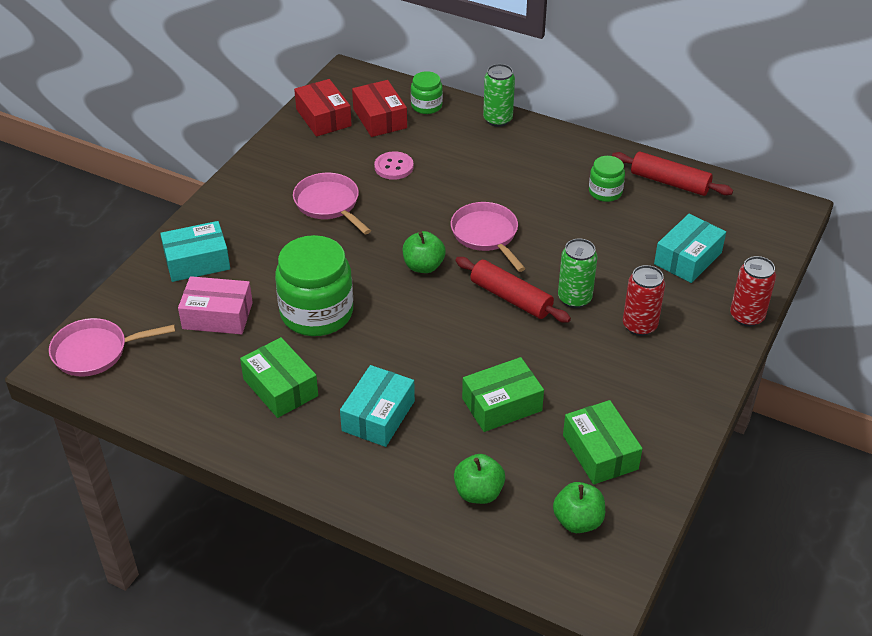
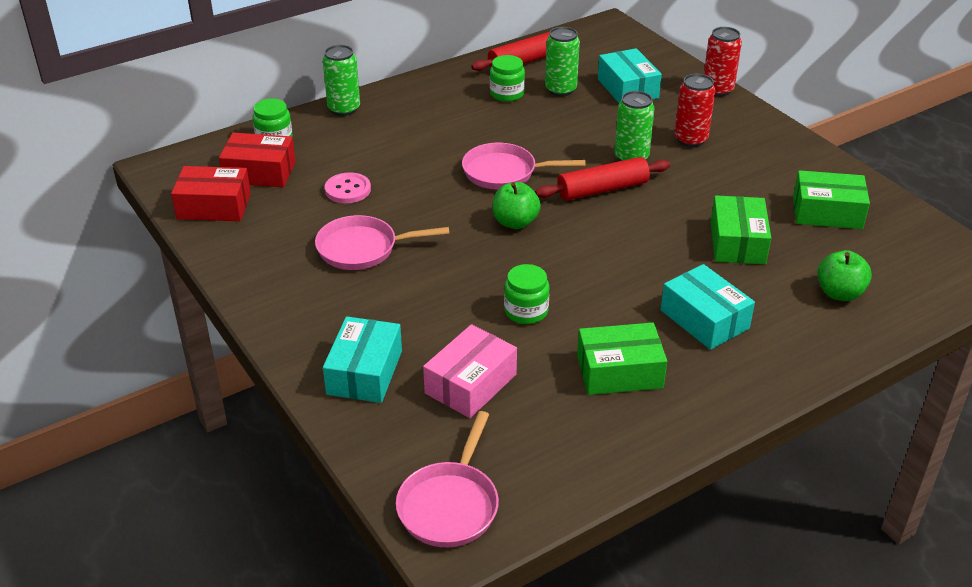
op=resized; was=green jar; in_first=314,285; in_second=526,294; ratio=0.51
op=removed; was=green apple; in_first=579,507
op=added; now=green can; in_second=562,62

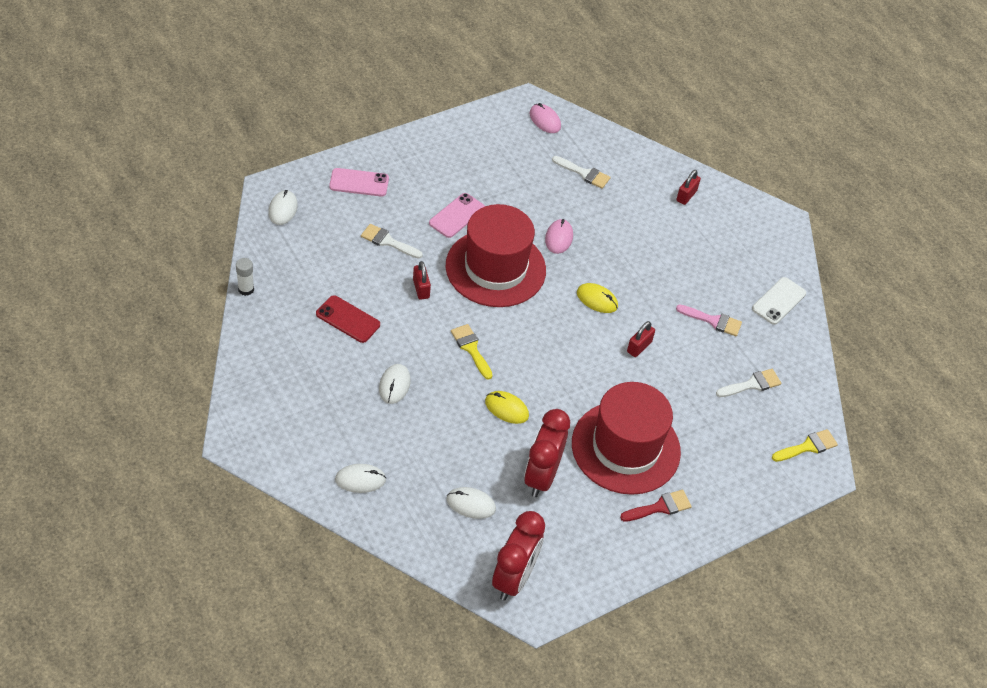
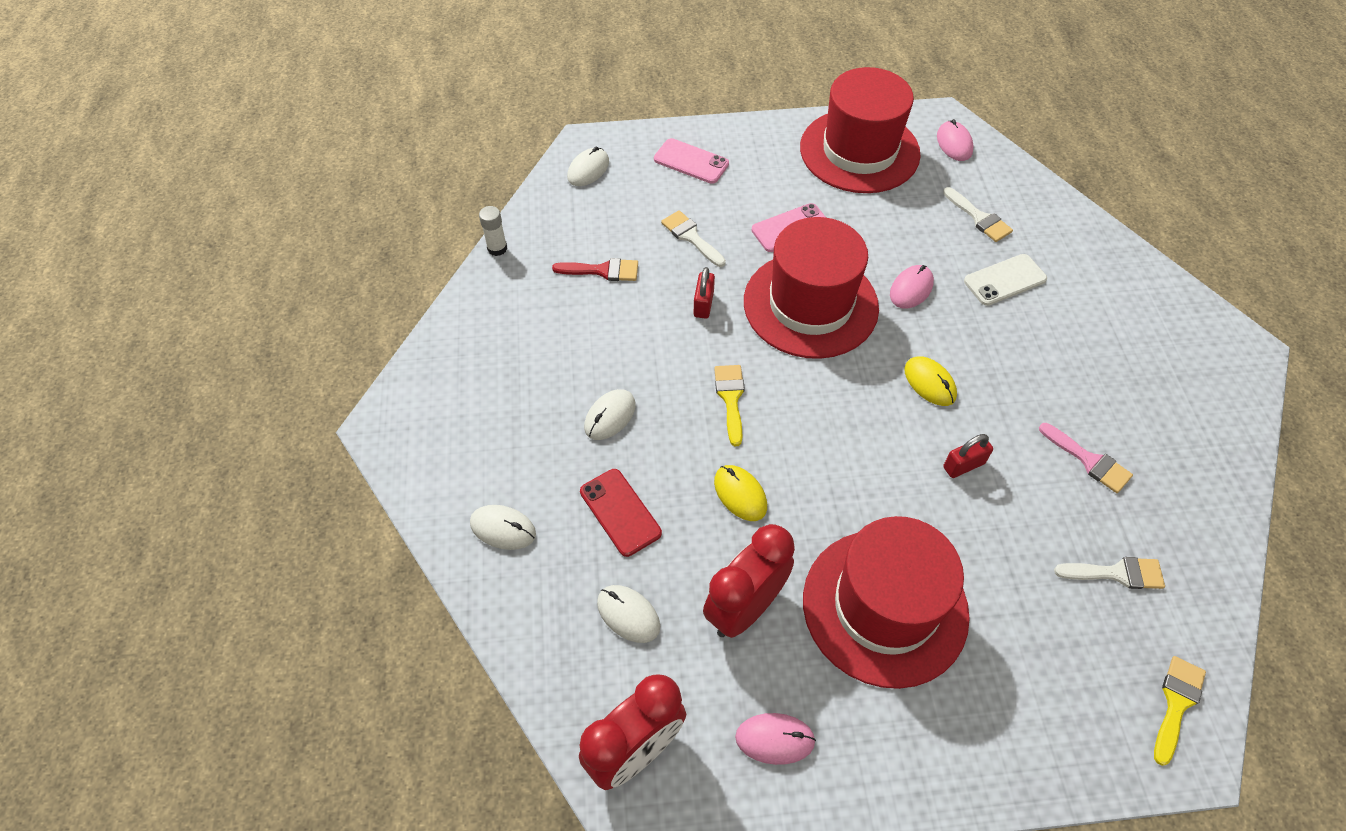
op=moved; was=red phone; in_first=348,319; in_second=621,513
op=moved; was=red brush; in_first=656,506; in_second=595,269
op=removed; was=red padlock; in_first=688,187
op=moved; was=white phone; in_first=779,301; in_second=1005,280
op=turned; was=yellow brush; in_first=805,445; in_second=1180,711; clockwise=-60
op=added; now=pink mouse; in_second=775,739
op=added; now=red hat; in_second=860,130

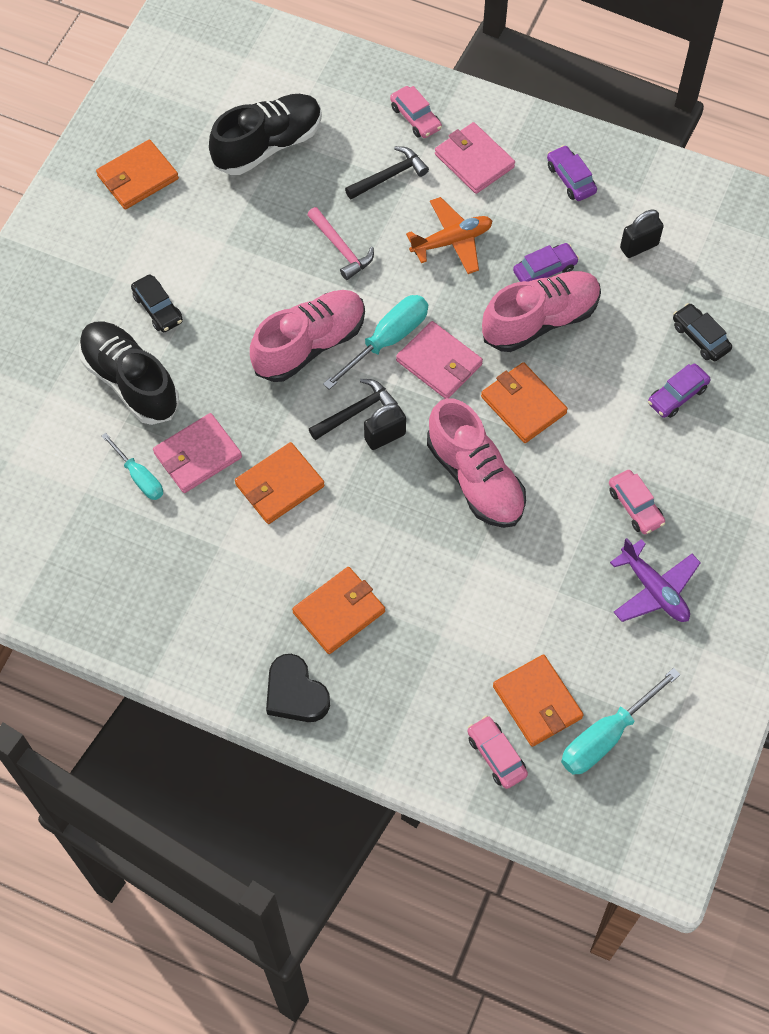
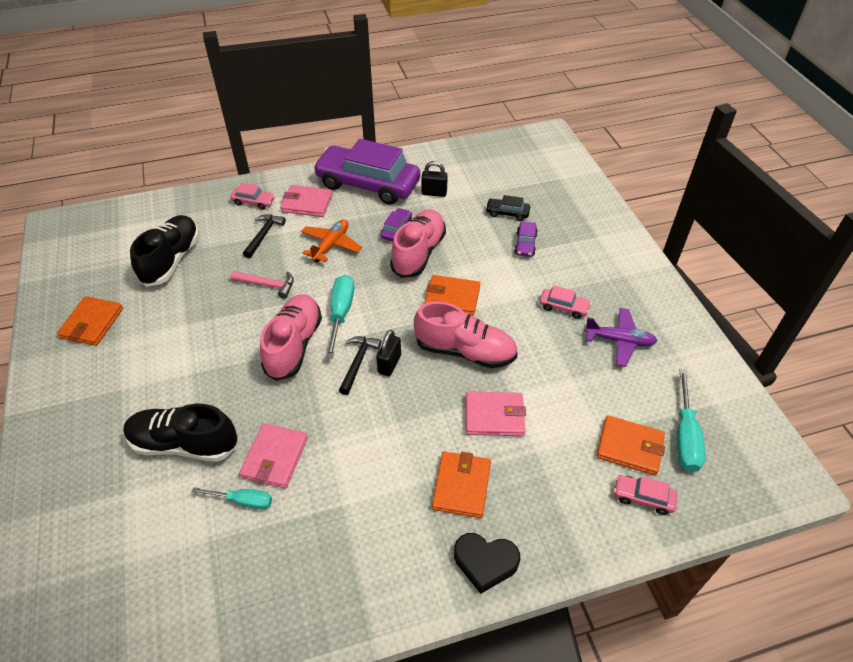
op=removed; was=black car; in_first=157,303
op=removed; was=orange wallet; in_first=280,483
op=moved; was=pink wallet; in_first=439,360; in_second=496,413
op=resized; was=purple car; in_first=572,173; in_second=366,172; ratio=2.47
op=turned; was=black padlock; in_first=642,234; in_second=434,179; clockwise=75

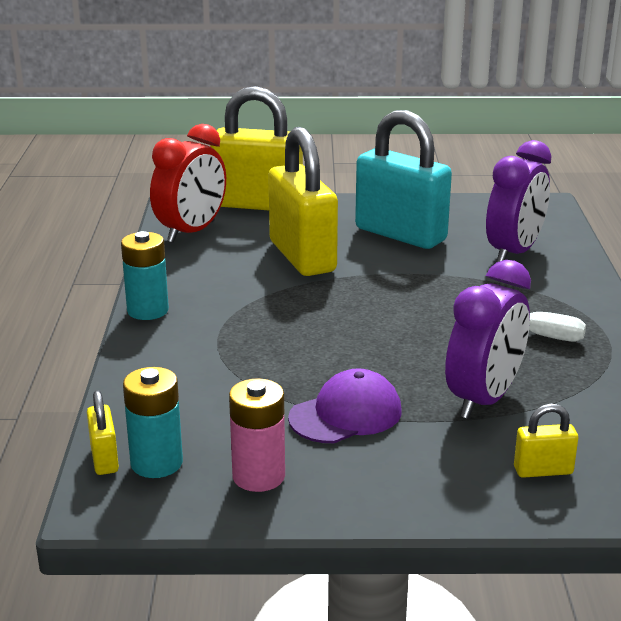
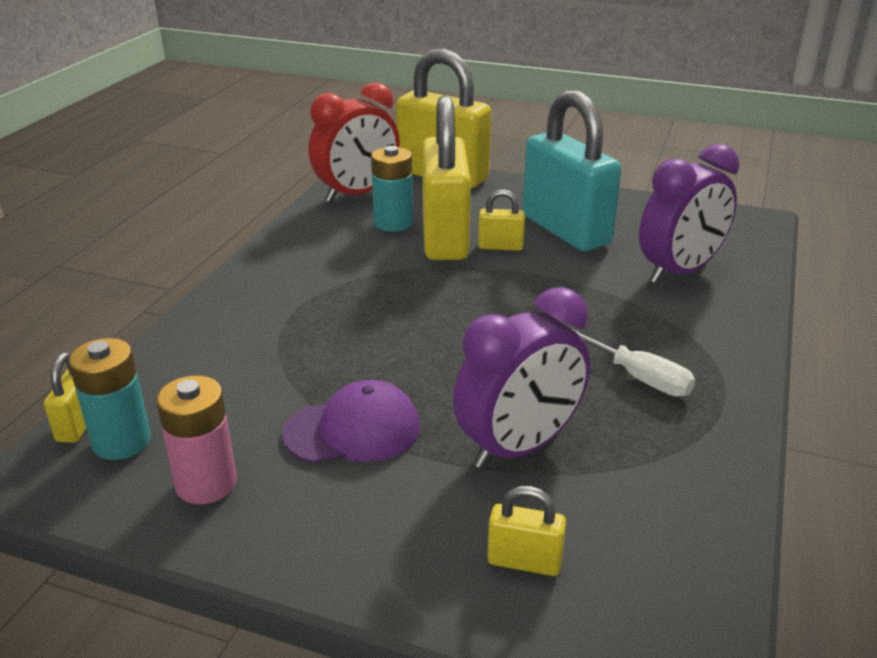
op=moved; was=turquoise battery; in_first=145,275; in_second=392,189
op=added; now=yellow padlock; in_second=501,220

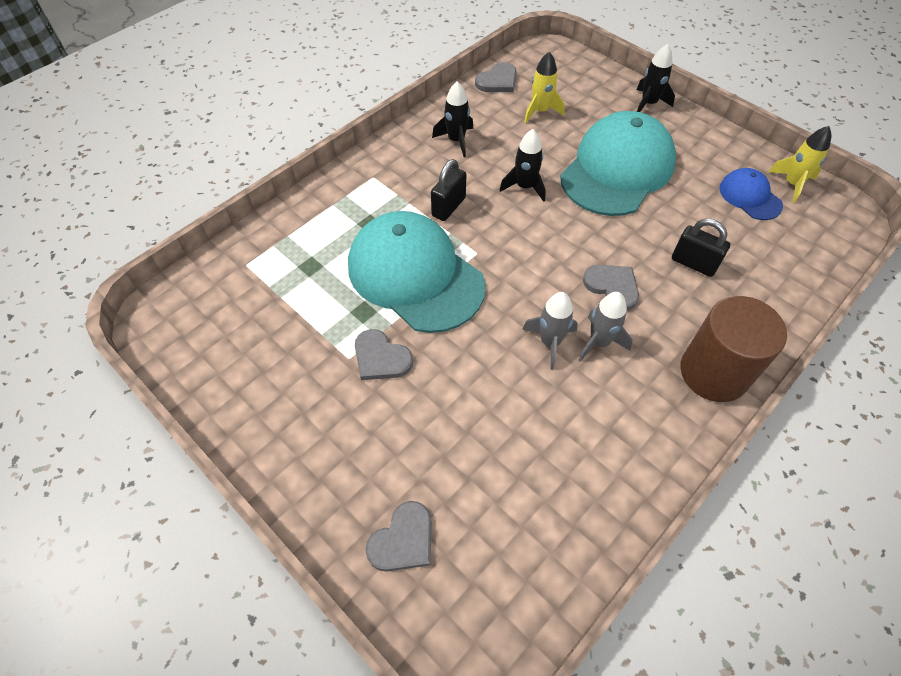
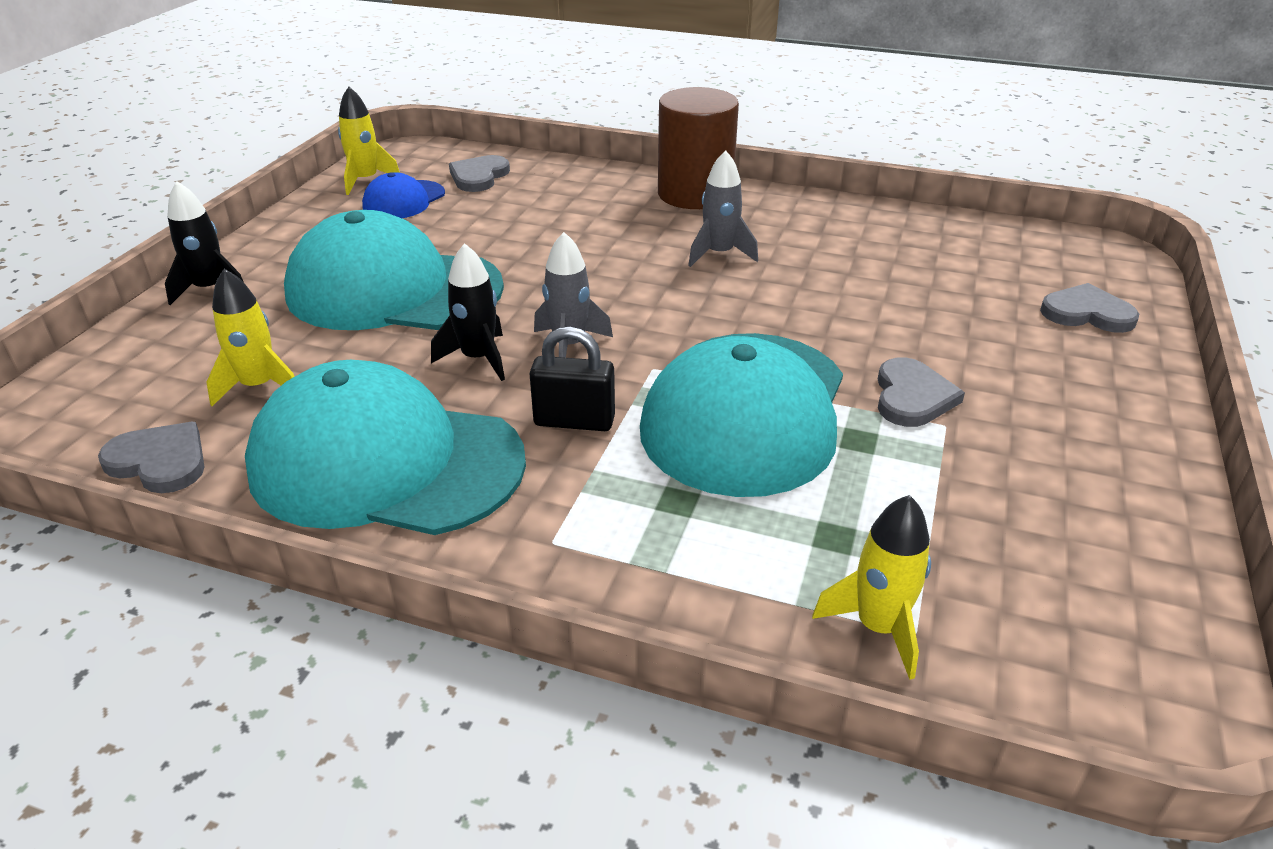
op=replaced; was=black rocket; now=turquoise cap; in_first=452,119; in_second=385,447
op=moved; was=grey rocket; in_first=550,331; in_second=573,295
op=moved; was=grey heart; in_first=611,288; in_second=479,173
op=removed; was=black padlock; in_first=701,248
op=added; now=yellow rocket; in_second=871,587

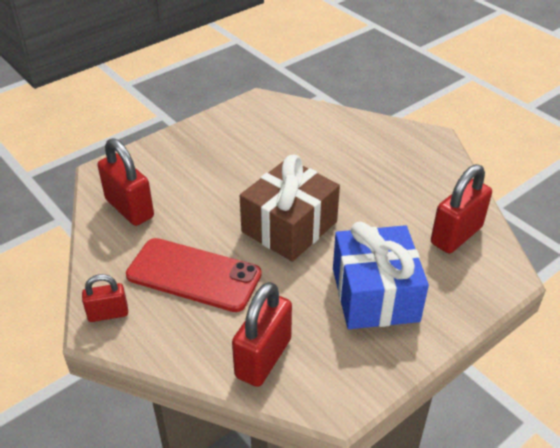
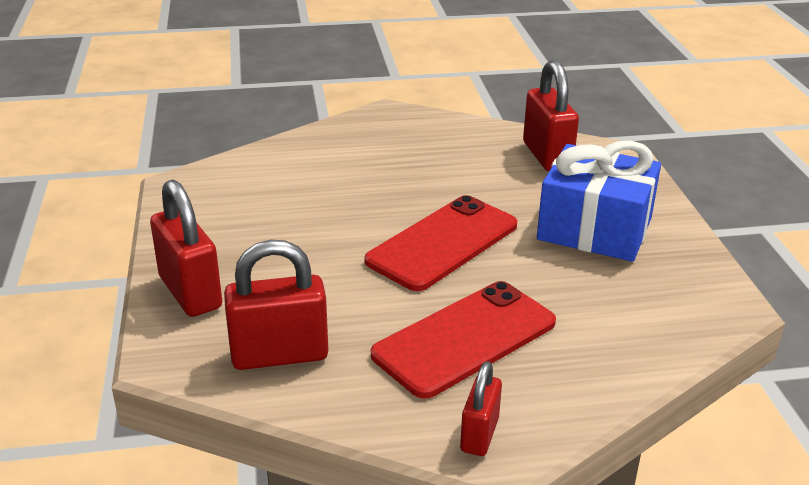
op=moved; was=red padlock; in_first=262,334; in_second=186,248
op=replaced; was=brown gift; now=red phone; in_first=290,208; in_second=440,243

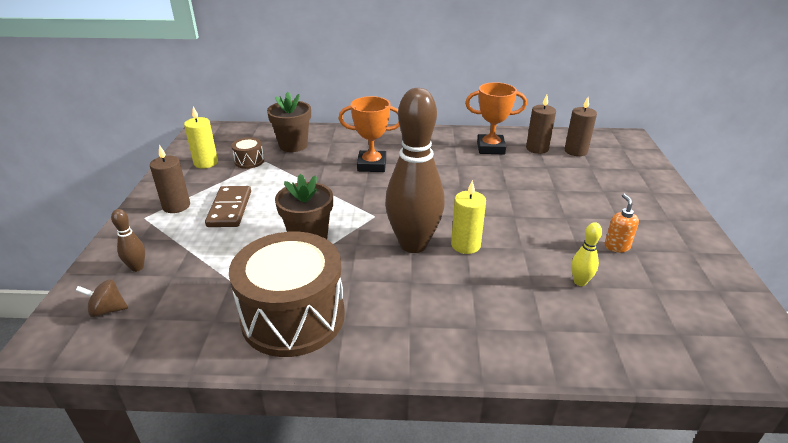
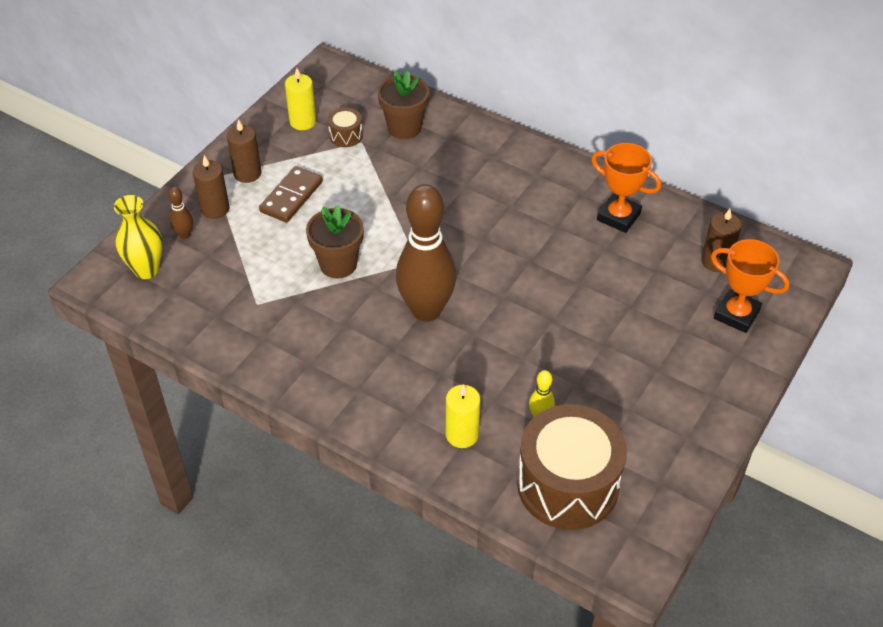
op=replaced; was=brown spinning top; now=yellow vase; in_first=101,298; in_second=138,237
op=moved; was=brown drum; in_first=287,294; in_second=572,467
op=moved; was=orange trophy; in_first=369,134; in_second=750,286
op=moved; was=yellow candle; in_first=468,217; in_second=463,416
op=moved; was=brown candle; in_first=541,124; in_second=211,187
op=removed; was=orange soap dispenser; in_first=622,223

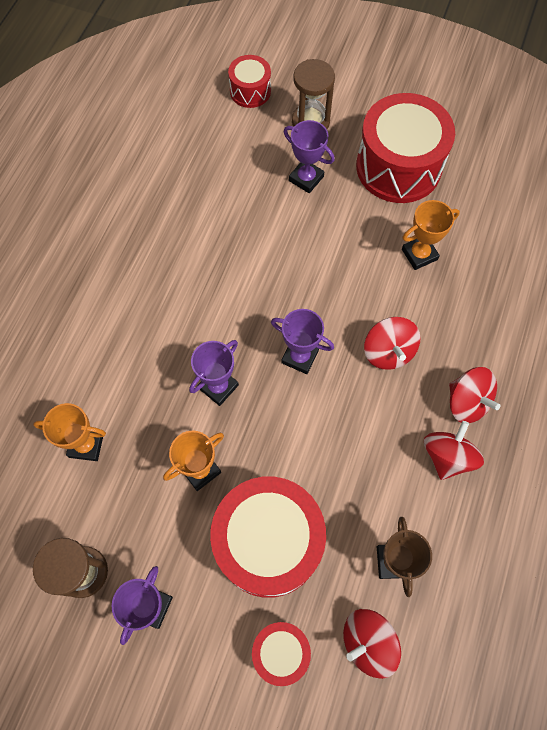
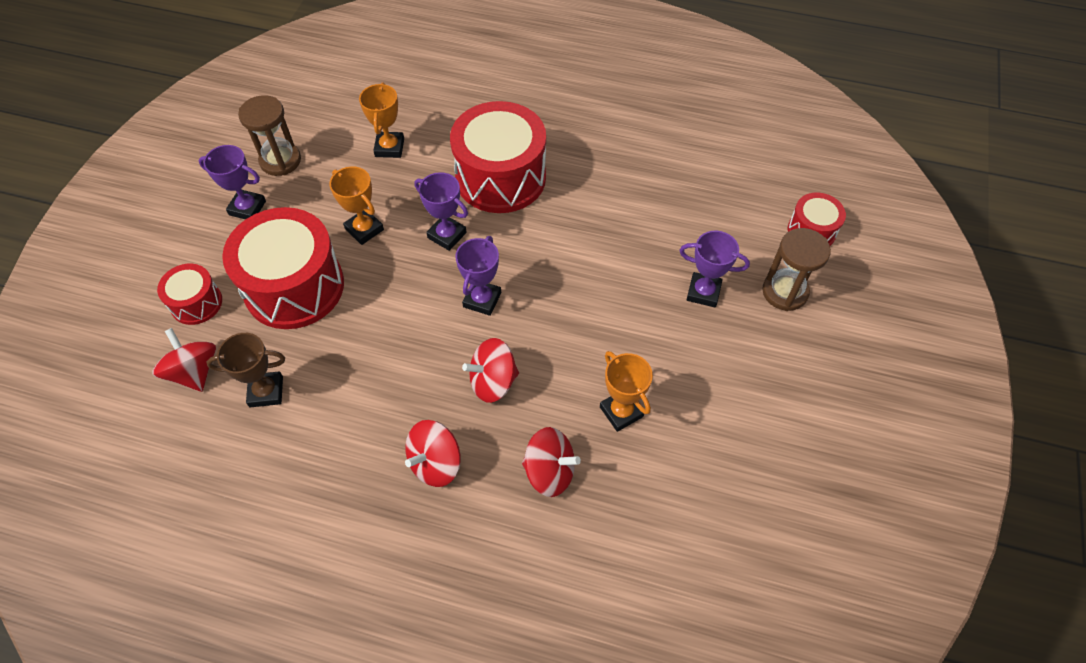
op=turned; was=purple trophy; in_first=309,156; in_second=714,269; clockwise=75
op=moved; was=red drum; in_first=405,148; in_second=498,157
op=moved; was=red spinning top; in_first=454,450; in_second=551,462

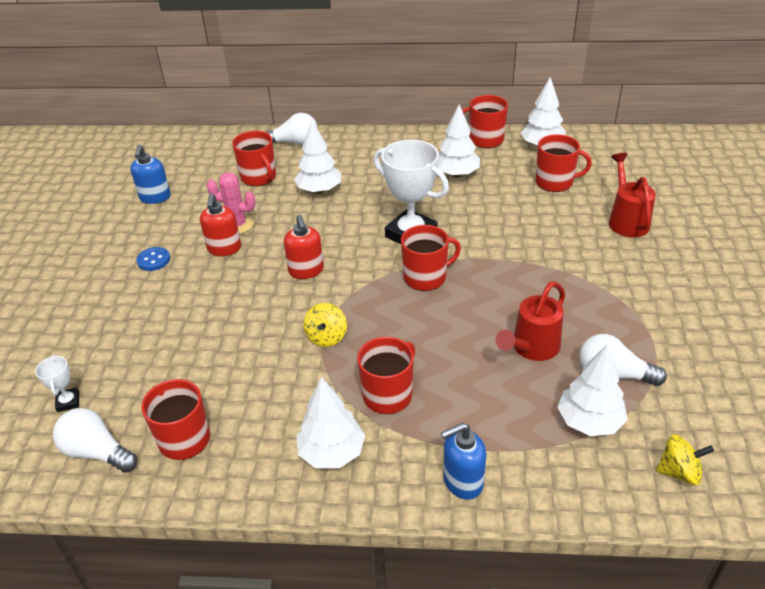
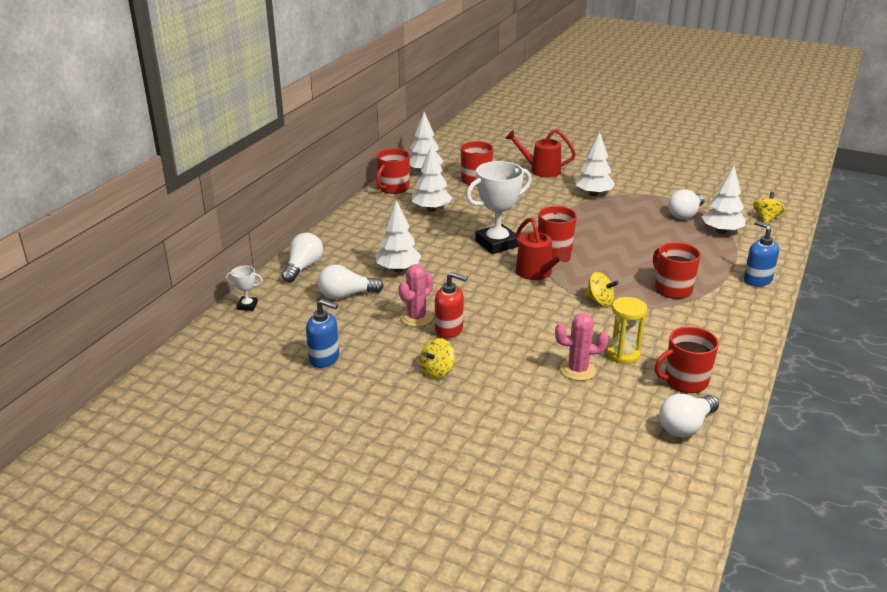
op=moved; was=white trophy; in_first=57,383; in_second=244,288
op=replaced; was=blue button; now=yellow spinning top; in_first=153,259; in_second=437,358
op=replaced; was=red mug; now=white light bulb; in_first=254,158; in_second=351,281
op=removed; was=red soap dispenser; in_first=304,247
op=moved; was=white tree; in_first=330,422; in_second=595,164
op=turned; was=blue soap dispenser; in_first=463,461; in_second=761,253; clockwise=150
op=moved; was=red watering can; in_first=530,321; in_second=543,248
op=added; now=pink cactus; in_second=581,347
op=added; now=yellow hourglass; in_second=627,330

